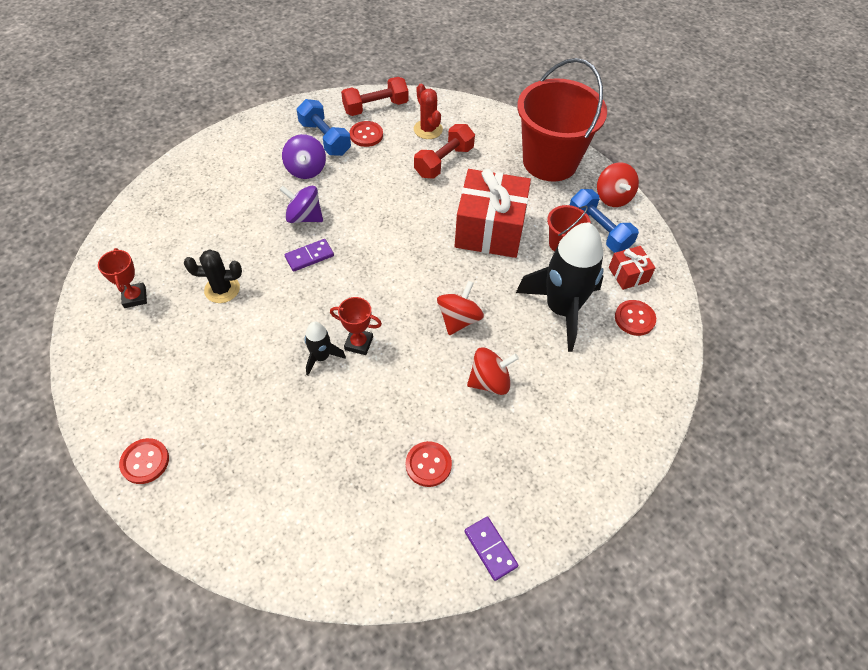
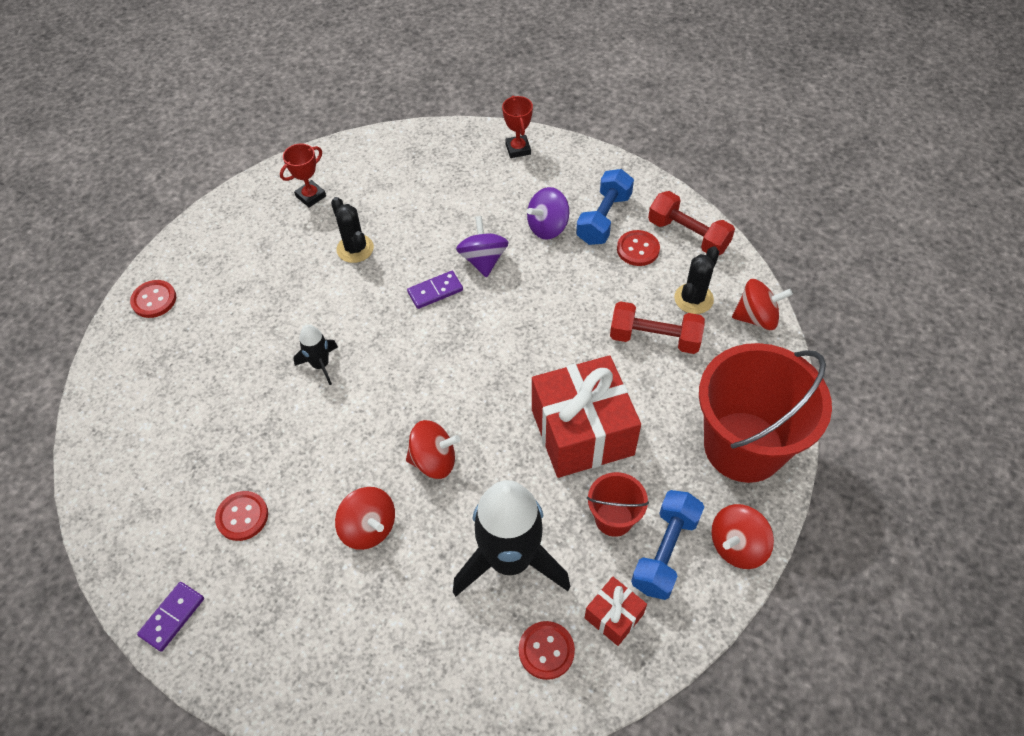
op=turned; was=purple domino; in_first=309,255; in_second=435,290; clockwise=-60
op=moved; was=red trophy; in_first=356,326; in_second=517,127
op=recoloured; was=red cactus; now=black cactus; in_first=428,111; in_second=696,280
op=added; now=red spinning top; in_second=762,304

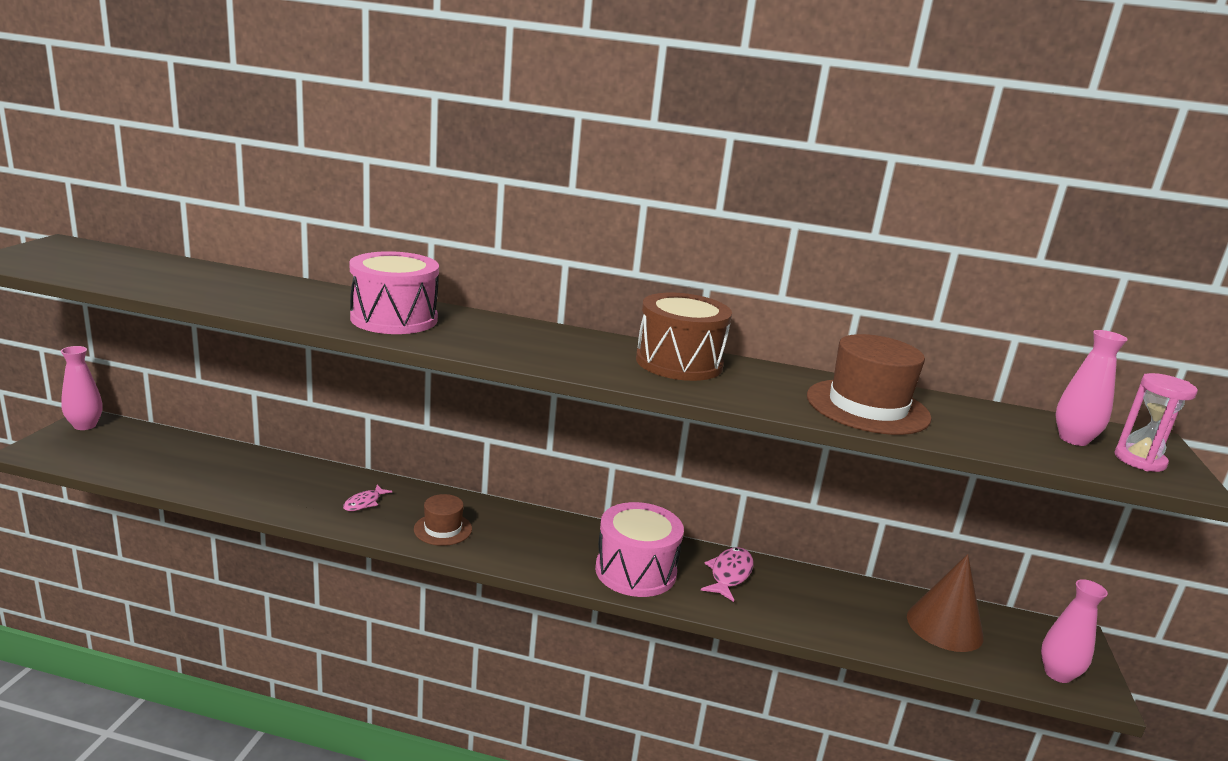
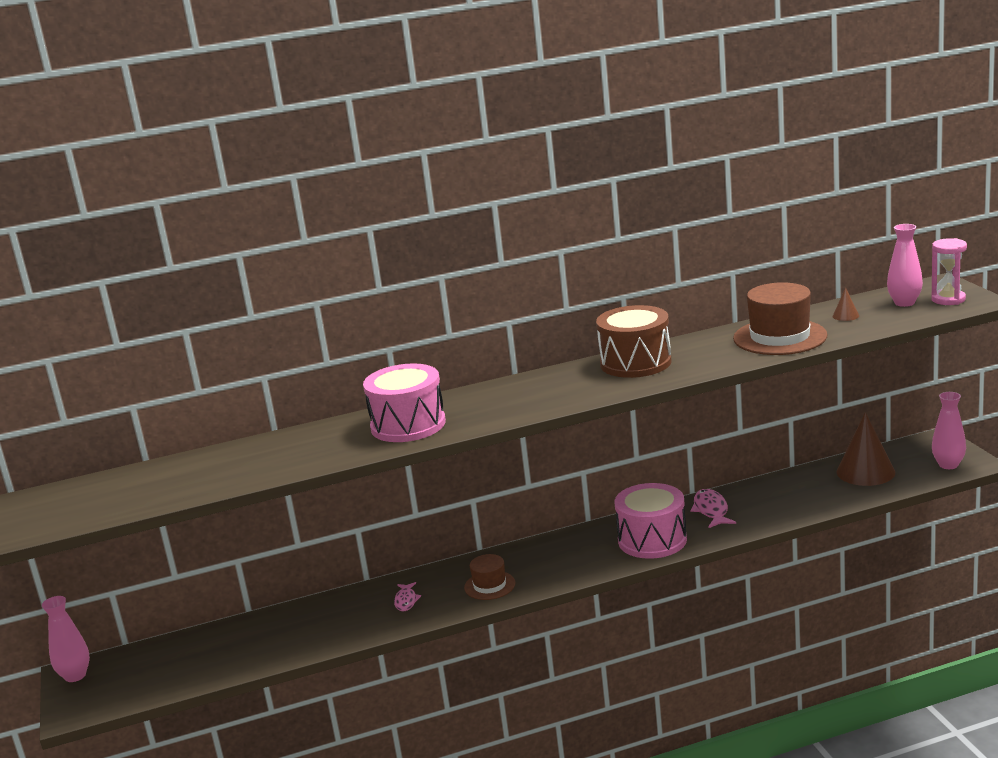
op=added; now=brown cone; in_second=846,304

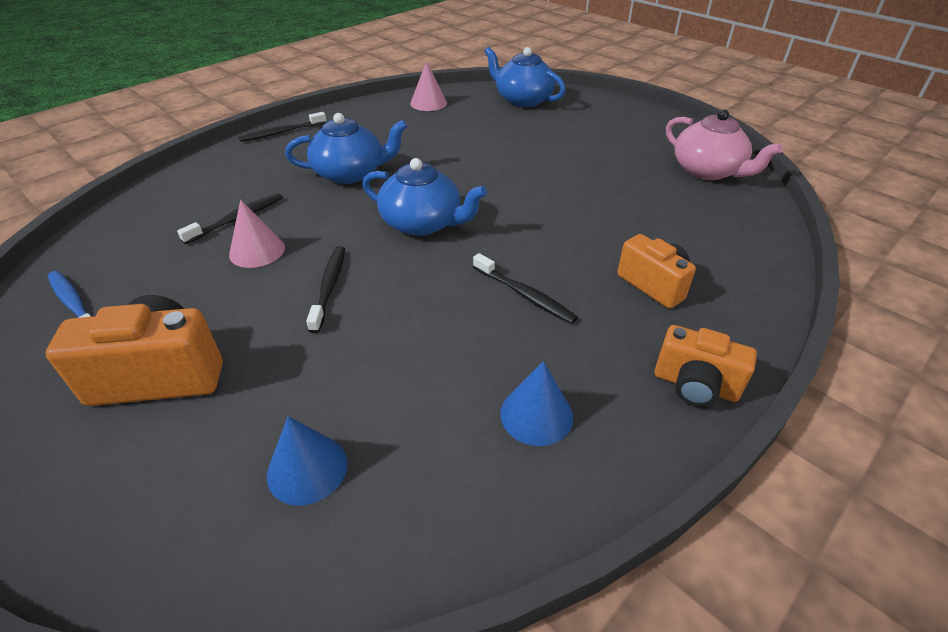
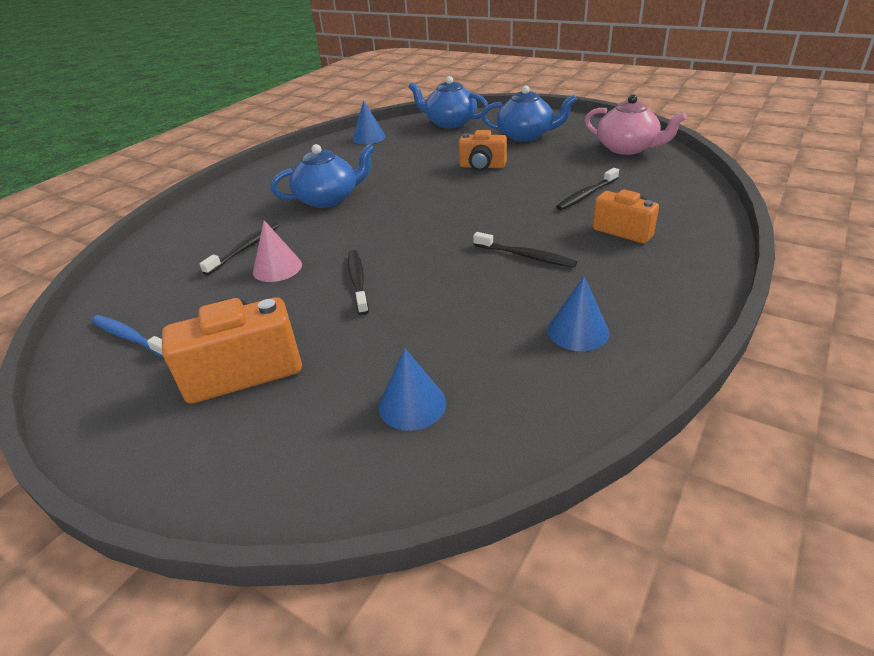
op=moved; was=black toothbrush; in_first=282,127; in_second=587,189
op=moved; was=blue teapot; in_first=424,197; in_second=529,113
op=recoloured; was=pink cone; now=blue cone; in_first=428,86; in_second=369,122
op=moved; was=orange camera; in_first=705,365; in_second=483,150

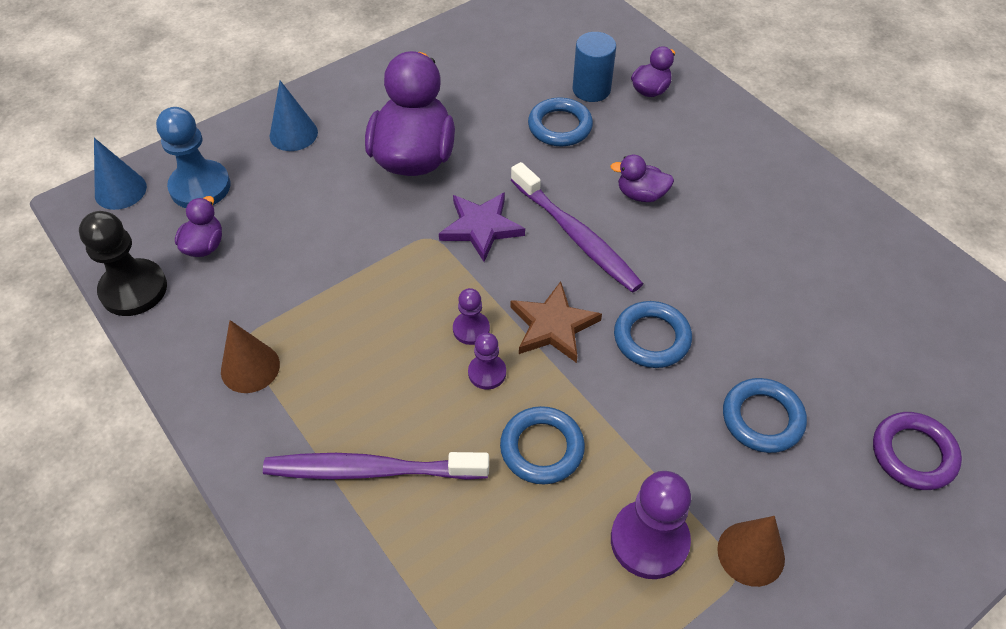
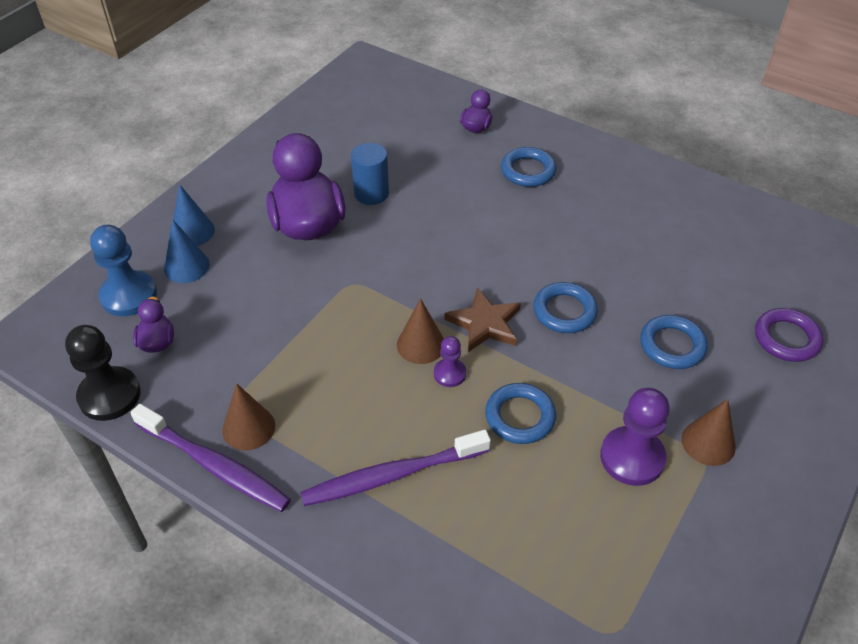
op=moved; was=blue cone; in_first=120,174; in_second=187,251
op=removed; was=purple star; in_first=482,227
op=replaced; was=purple pawn; now=brown cone; in_first=471,316; in_second=420,331
op=moved; was=purple toothbrush; in_first=577,227; in_second=211,458
op=moved; was=blue ring; in_first=560,122; in_second=528,167
op=moved; was=blue cylinder; in_first=594,67; in_second=370,174
op=removed; was=purple duck; in_first=642,178

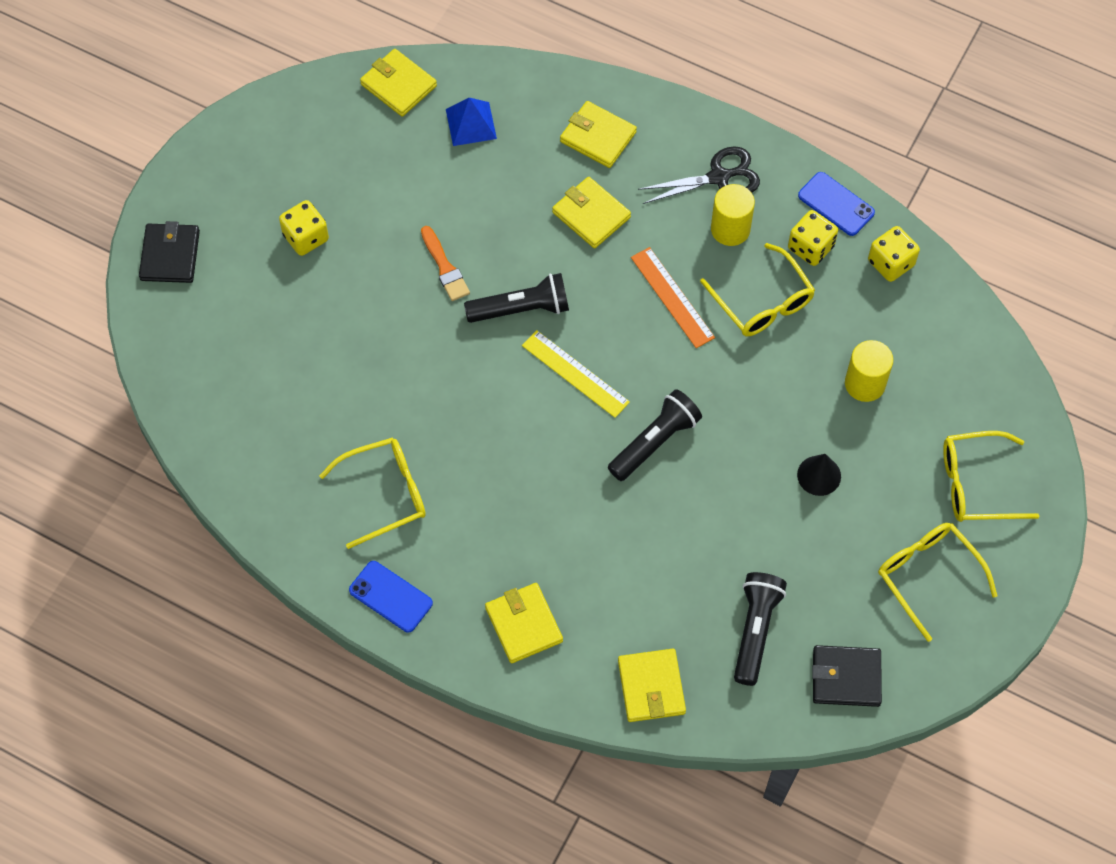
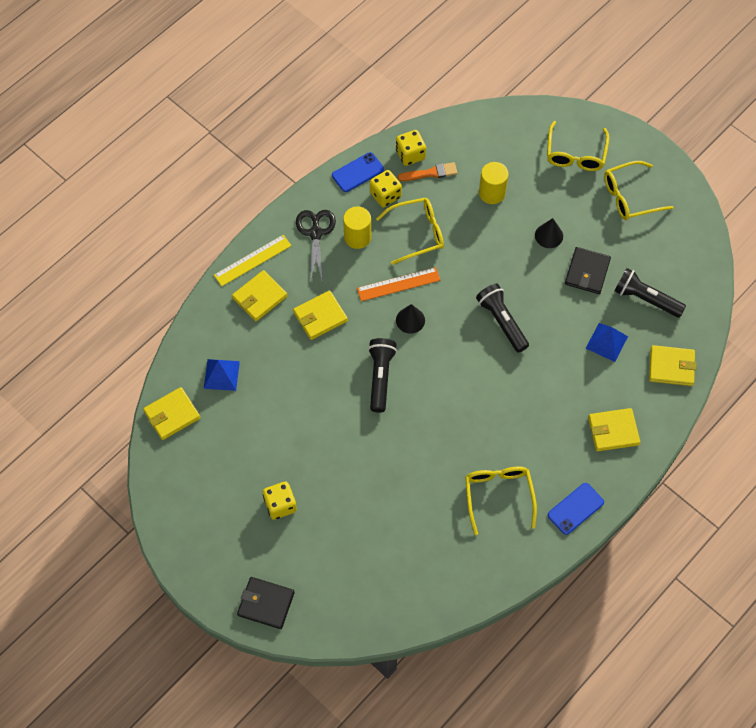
op=moved; was=orange brush; in_first=445,263; in_second=427,171
op=moved; was=yellow ruler; in_first=576,374; in_second=253,260
op=moved; was=black wallet; in_first=847,676; in_second=588,270
op=added; now=black cone; in_second=410,319
op=added; now=blue pyramid; in_second=607,342

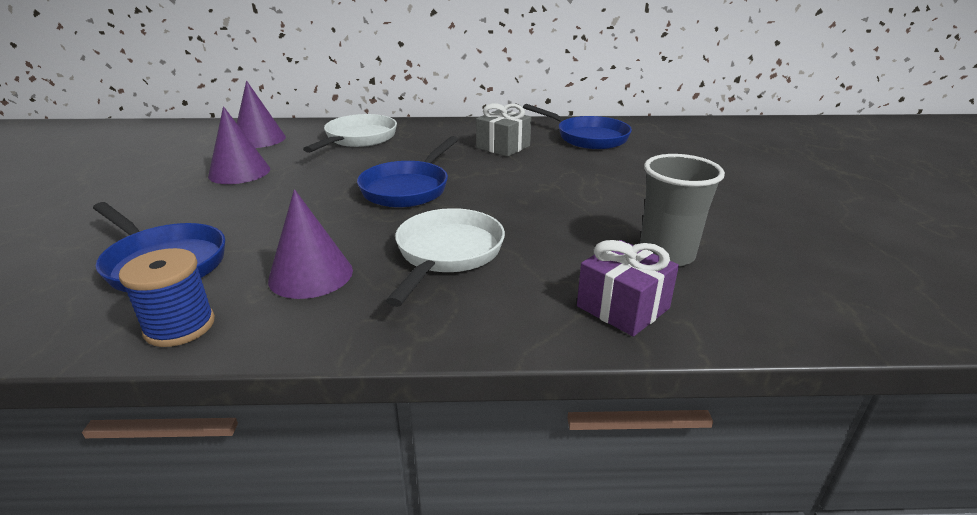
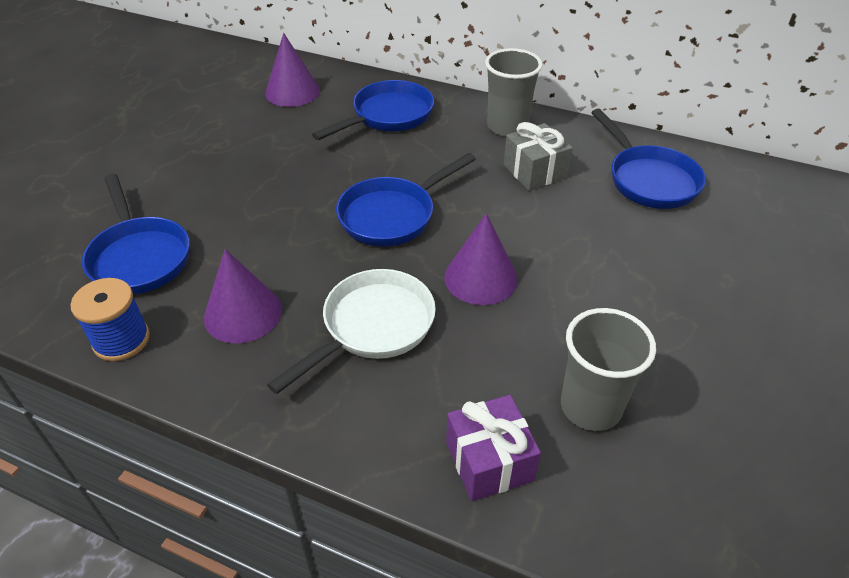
op=moved; was=purple cone; in_first=239,145; in_second=481,259
op=recoloured; was=white pan; now=blue pan; in_first=350,133; in_second=373,110
op=added; now=grey cup; in_second=513,92

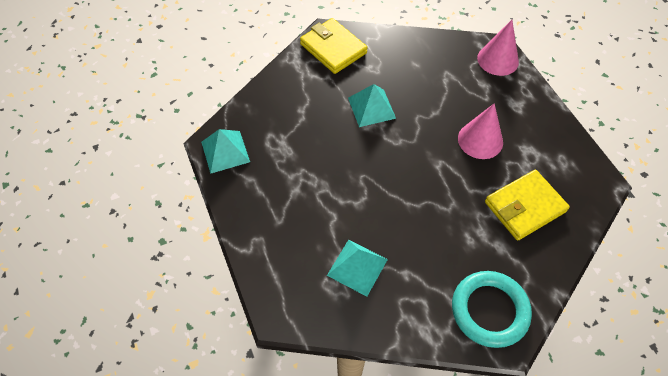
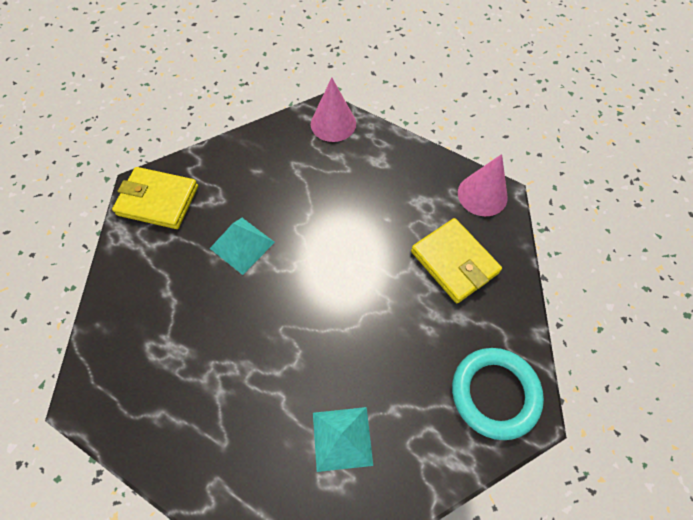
op=removed; was=turquoise pyramid; in_first=225,151
op=moved; was=pink cone; in_first=480,131; in_second=482,185
op=turned; was=yellow wallet; in_first=527,205; in_second=456,260; clockwise=-60

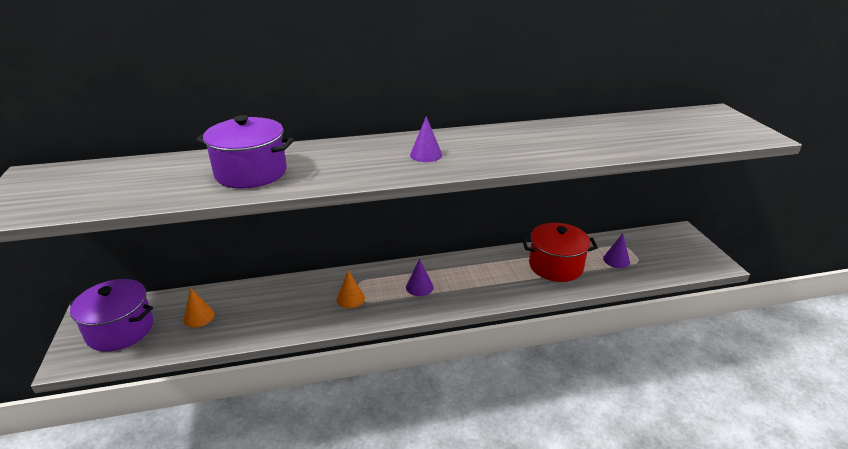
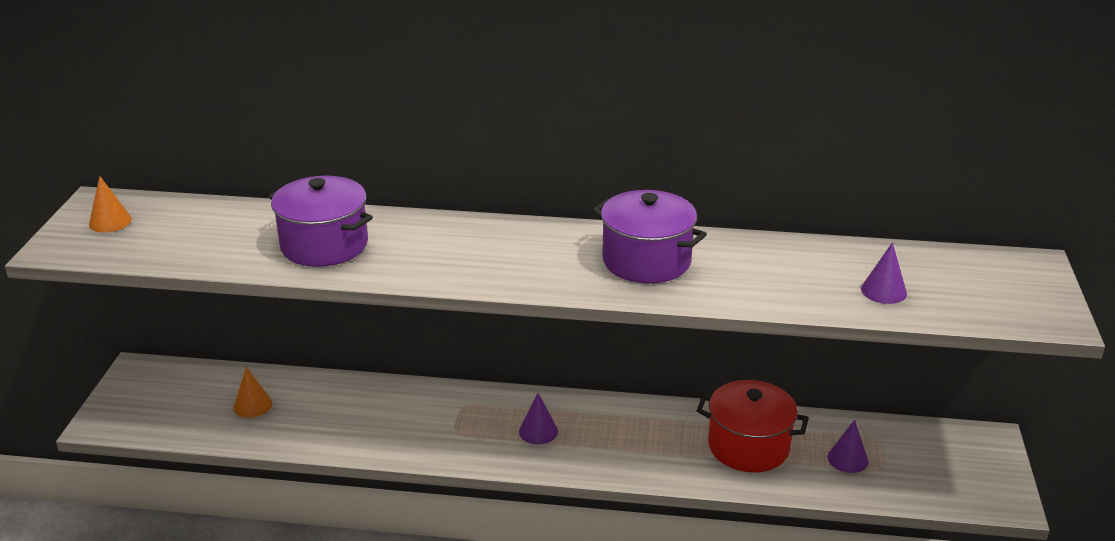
op=moved; was=purple pot; in_first=111,315; in_second=649,237
op=moved; was=orange cone; in_first=350,289; in_second=110,204
op=moved; was=purple cone; in_first=426,139; in_second=884,273

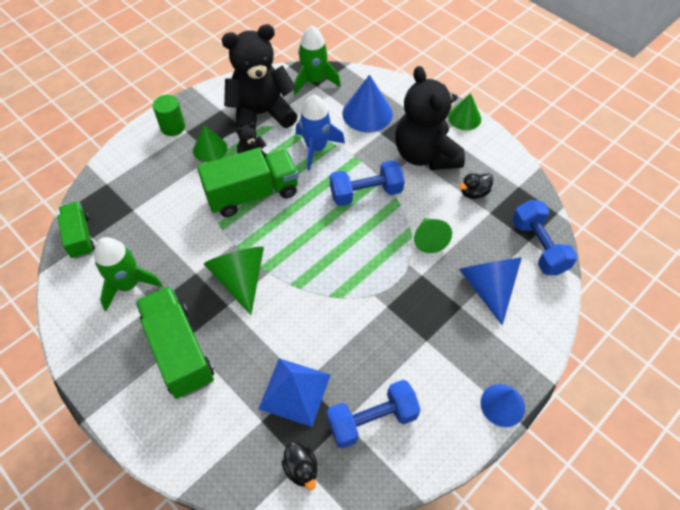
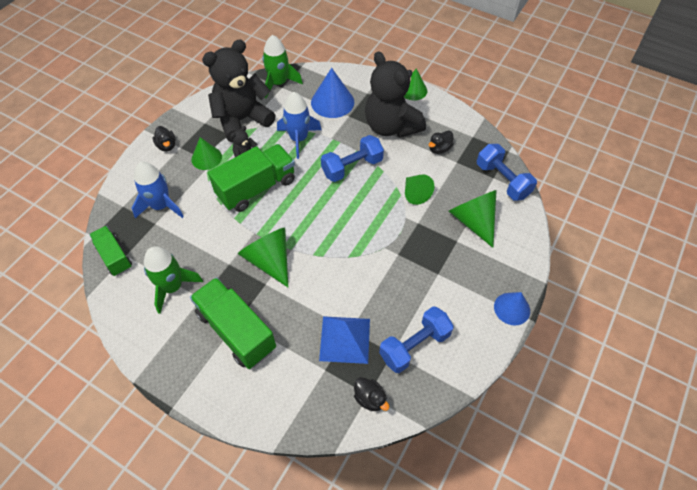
op=replaced; was=green cylinder; now=black duck; in_first=169,115; in_second=164,139
op=recoloured; was=blue cone; now=green cone; in_first=490,291; in_second=473,219
op=added; now=blue rocket; in_second=158,190

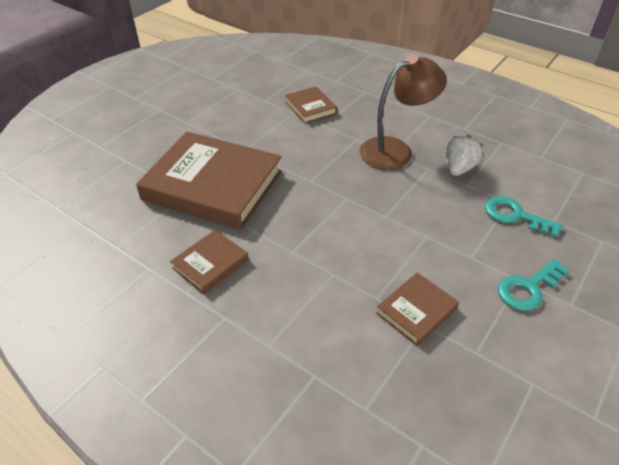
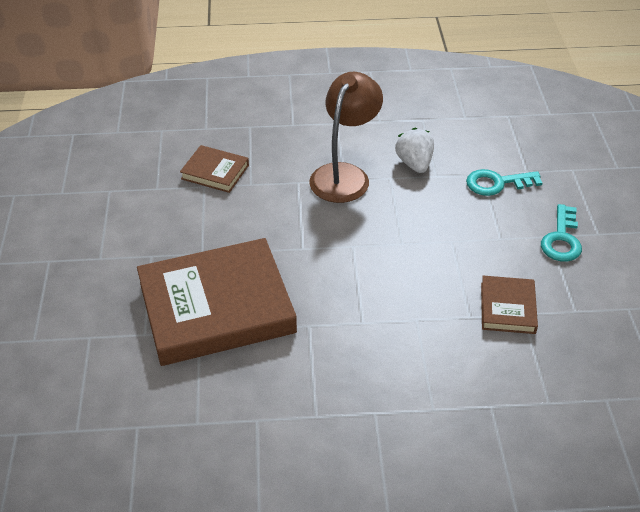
op=removed; was=brown book; in_first=209,262

